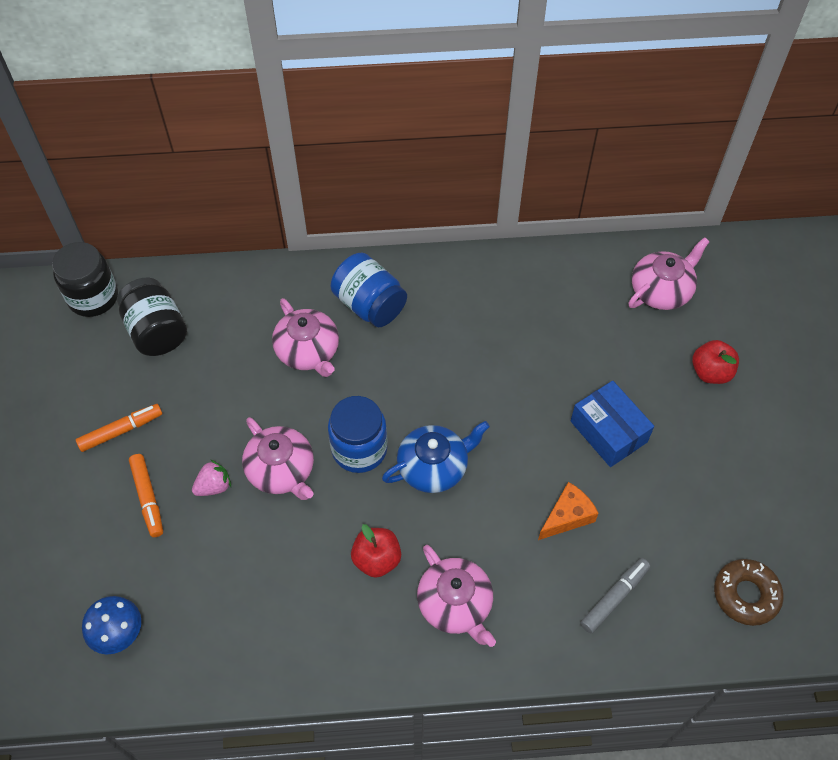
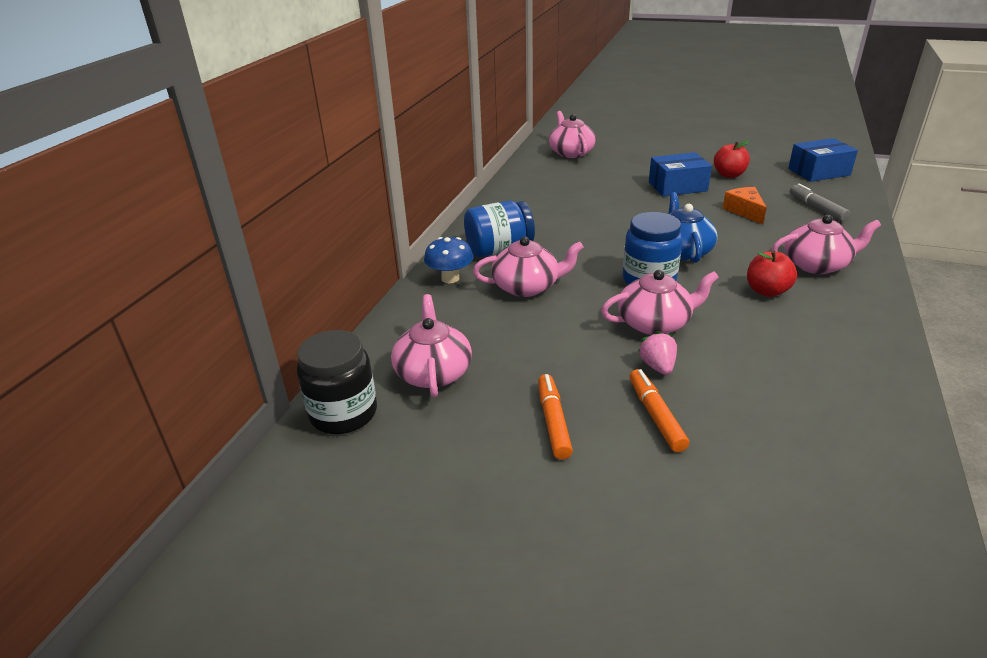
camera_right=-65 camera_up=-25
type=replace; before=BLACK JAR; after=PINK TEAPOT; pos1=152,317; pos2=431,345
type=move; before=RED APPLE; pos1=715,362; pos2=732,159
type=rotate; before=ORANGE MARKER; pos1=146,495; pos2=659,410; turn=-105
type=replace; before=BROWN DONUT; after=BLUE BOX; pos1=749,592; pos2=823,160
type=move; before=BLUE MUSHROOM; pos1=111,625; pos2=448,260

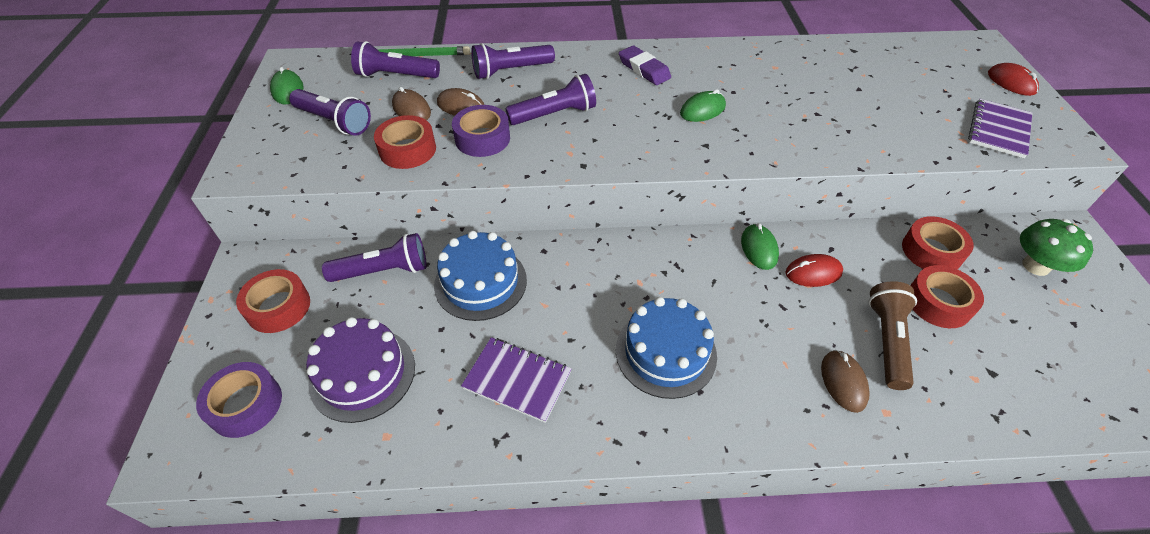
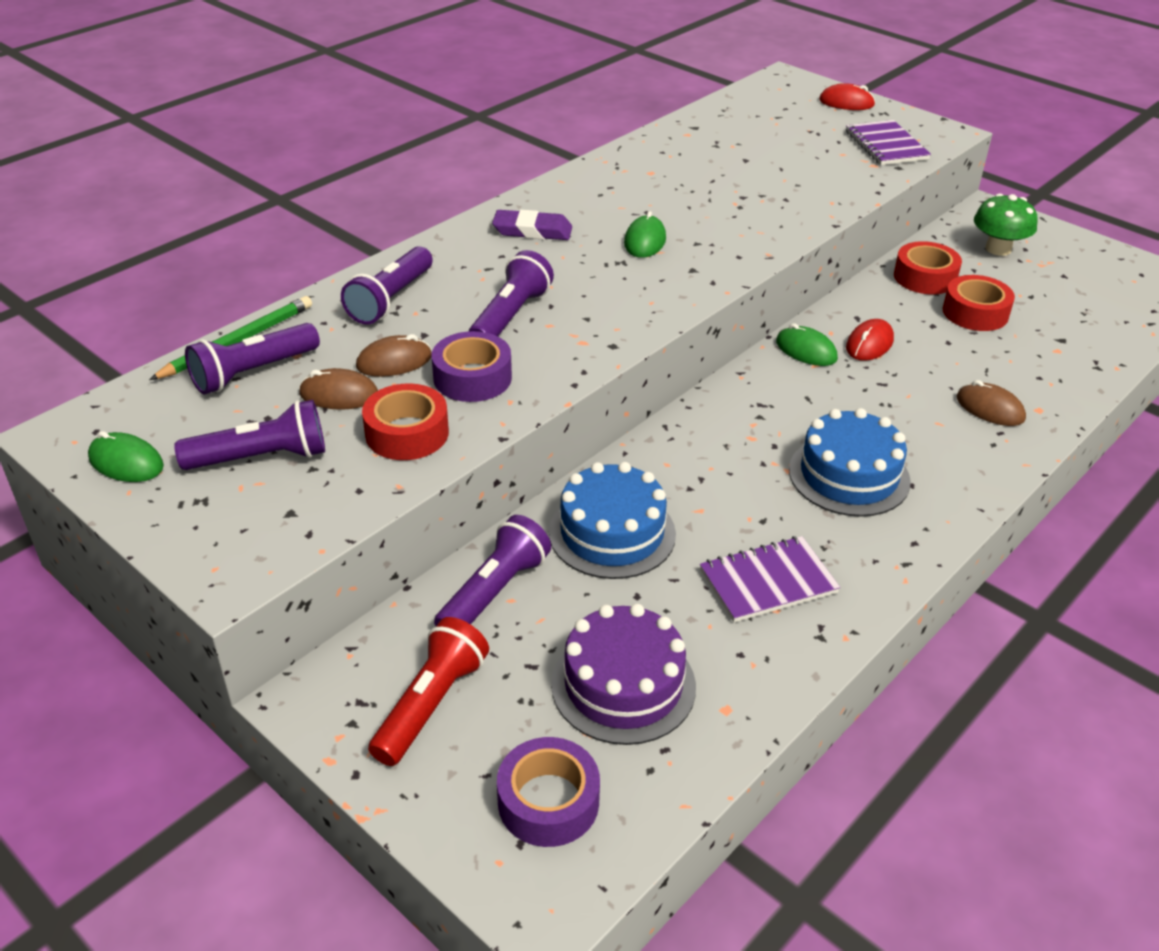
camera_right=-45 camera_up=-10
type=replace; before=RED TAPE; after=RED FLASHLIGHT; pos1=273,301; pos2=428,691
type=delete; before=BROWN FLASHLIGHT; pos1=892,335

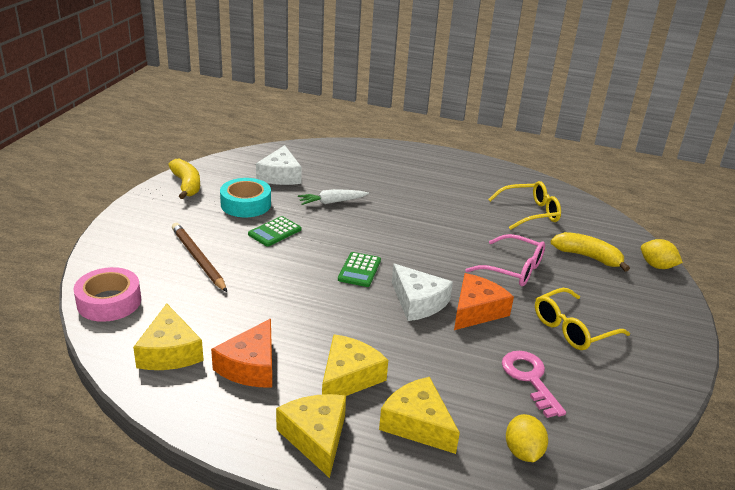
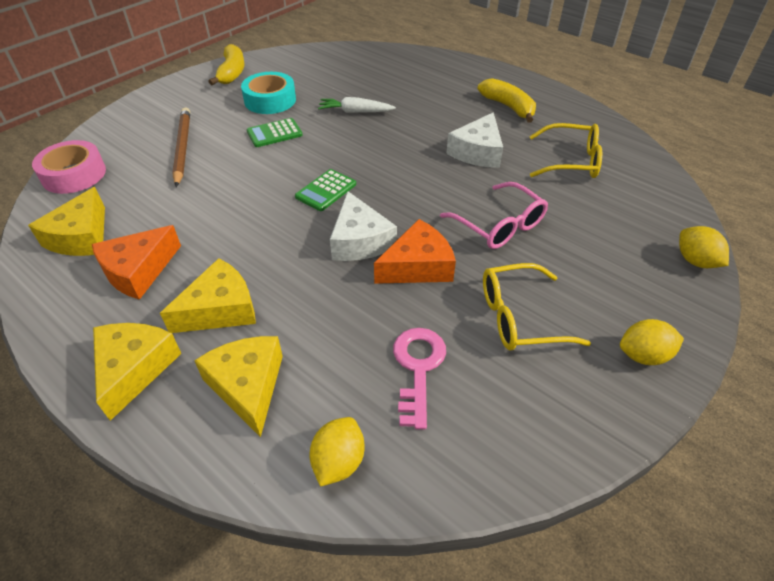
camera_right=25 camera_up=15
type=move; before=WHITE CHEESE; pos1=279,165; pos2=474,140
type=move; before=YELLOW BANANA; pos1=590,252; pos2=506,100
type=insert; after=YELLOW LEMON; pos2=652,342

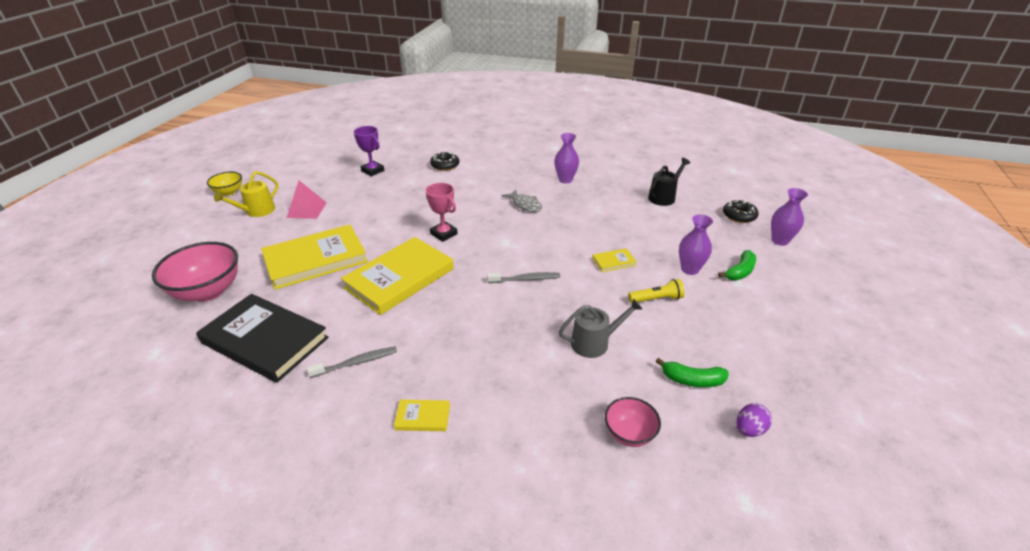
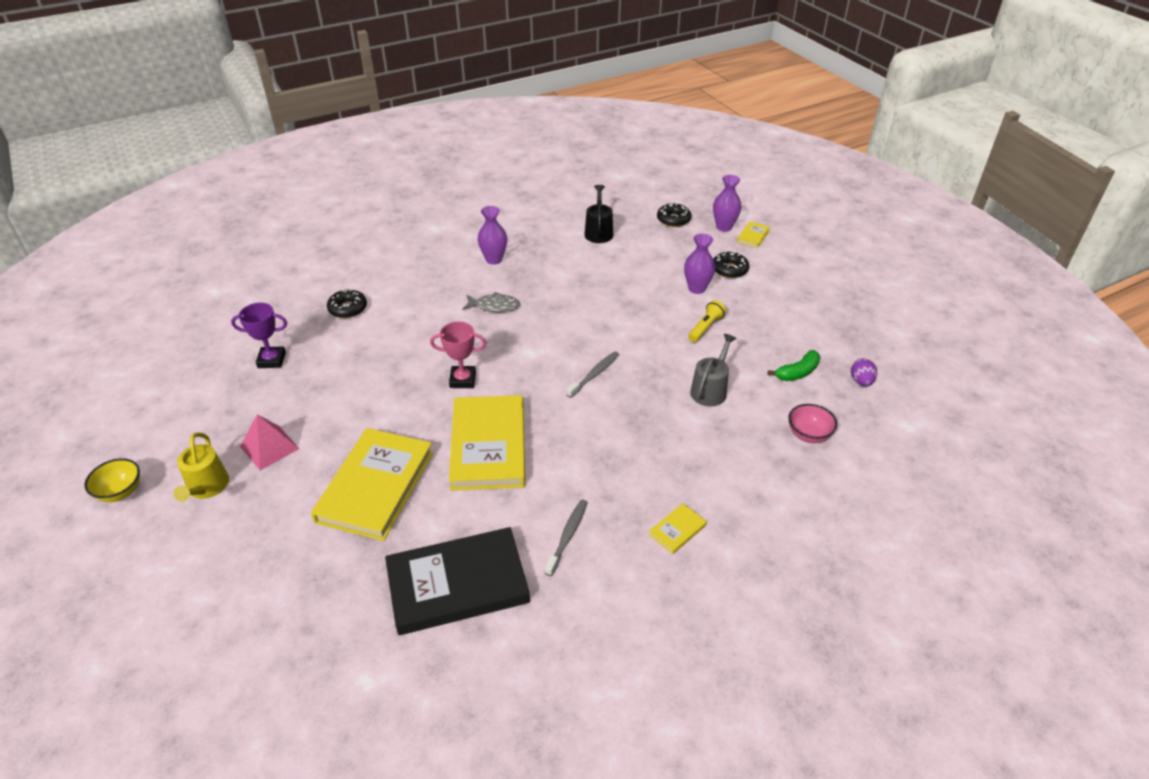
camera_right=-45 camera_up=5
type=delete; before=PINK BOWL; pos1=195,272
type=move; before=YELLOW BOOK; pos1=614,260; pos2=753,234
type=replace; before=GREEN BANANA; after=BLACK DONUT; pos1=737,265; pos2=731,265

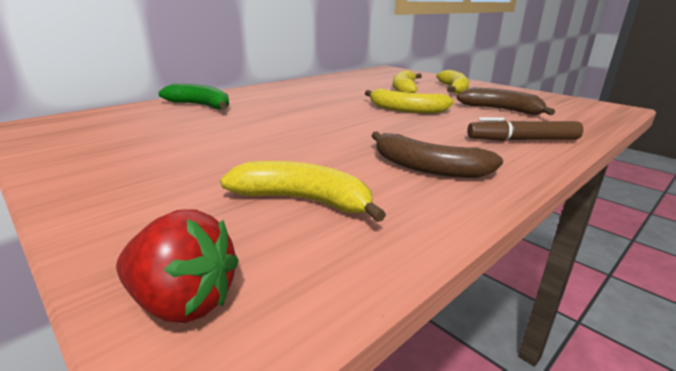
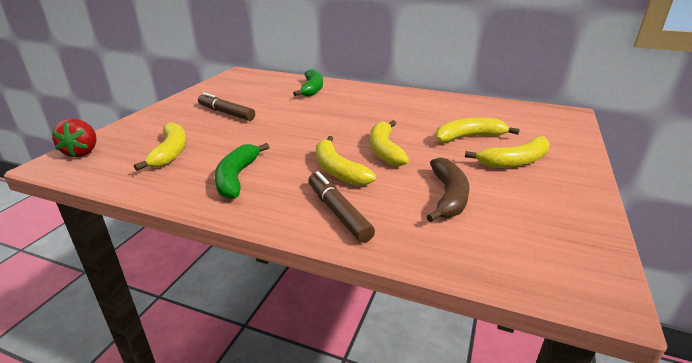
camera_right=65 camera_up=5
type=recolor; before=BROWN BANANA; after=GREEN BANANA; pos1=437,154; pos2=242,171
type=insert; after=BROWN MARKER; pos2=226,107
type=insert; after=YELLOW BANANA; pos2=346,161

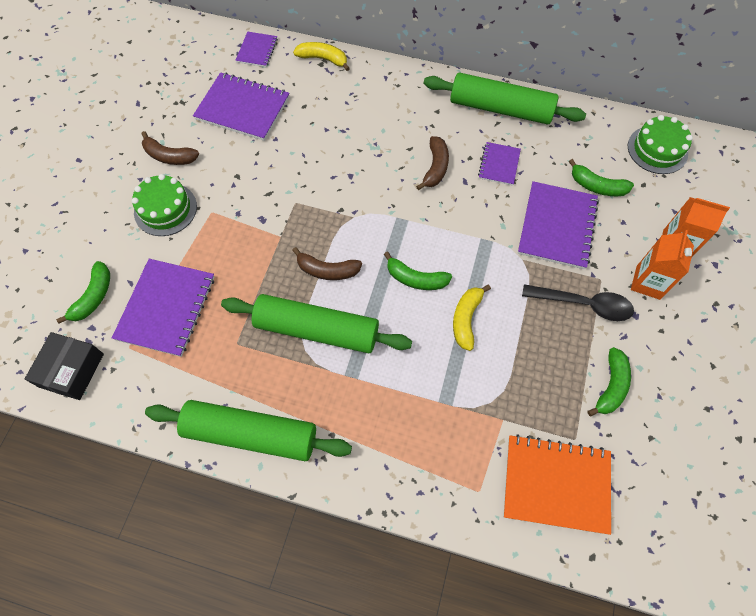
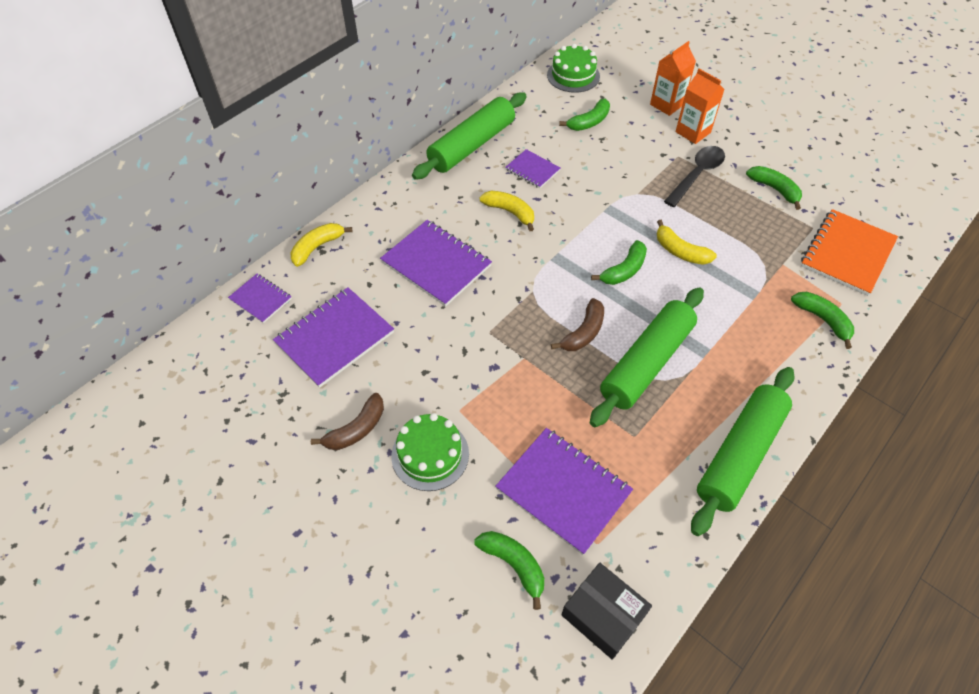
camera_right=-65 camera_up=-10
type=recolor; before=BROWN BANANA; after=YELLOW BANANA; pos1=432,163; pos2=506,211
type=move; before=PURPLE NOTEBOOK; pos1=558,225; pos2=436,263
type=insert; after=GREEN BANANA; pos2=822,320

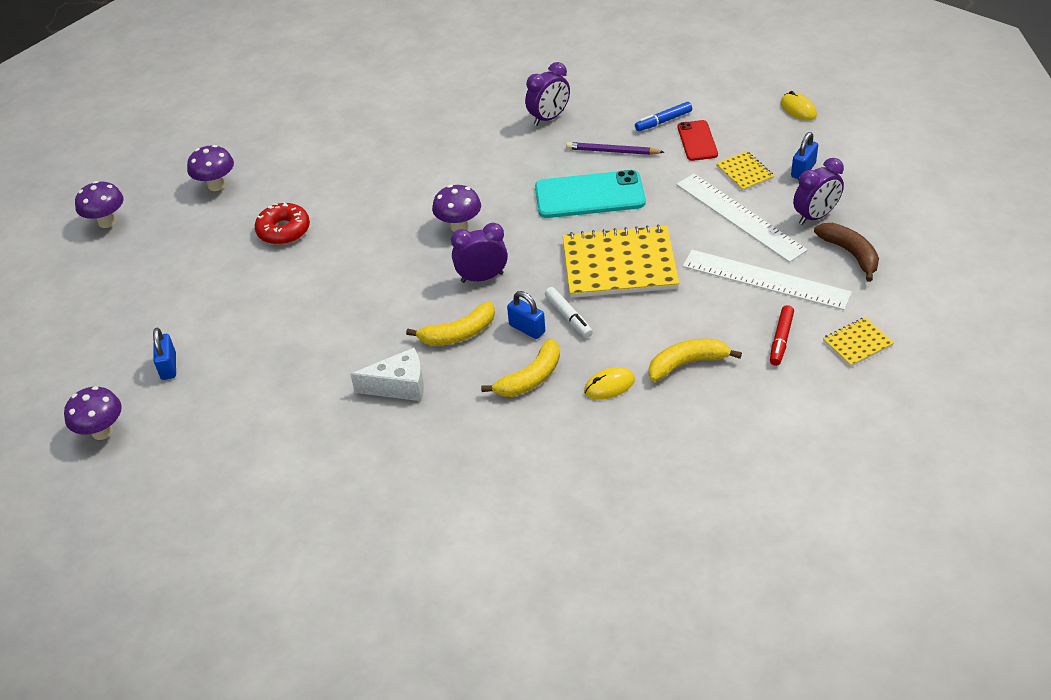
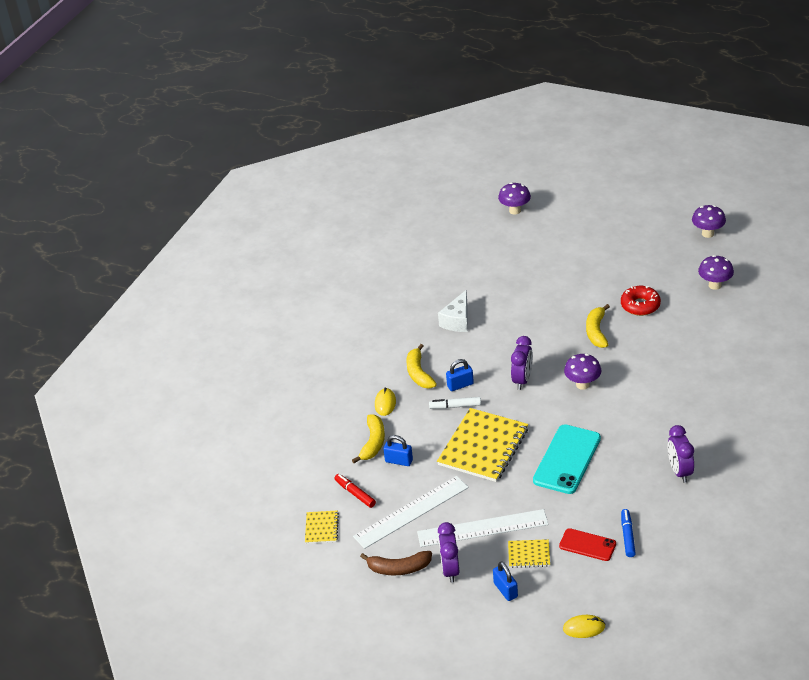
camera_right=120 camera_up=-5
type=delete; before=PURPLE PENCIL; pos1=615,148
type=move; before=YELLOW BANANA; pos1=450,324; pos2=598,326
type=move; before=BLUE PADLOCK; pos1=164,354; pos2=398,450

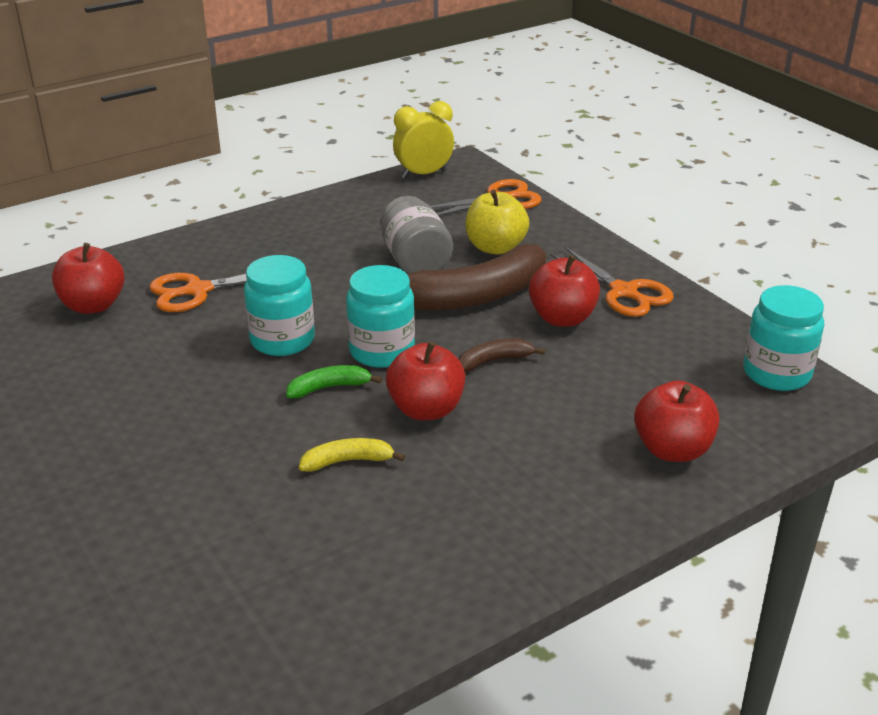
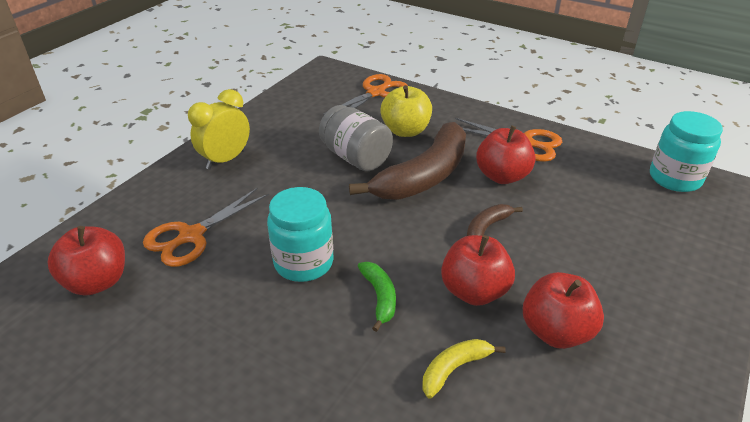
camera_right=-25 camera_up=5
type=move; before=YELLOW CLOCK; pos1=423,140; pos2=219,129
type=delete; before=TURQUOISE JAR; pos1=380,316
type=rotate; before=GREEN BANANA; pos1=334,381; pos2=377,297; turn=120
type=move; before=RED APPLE; pos1=676,421; pos2=563,310

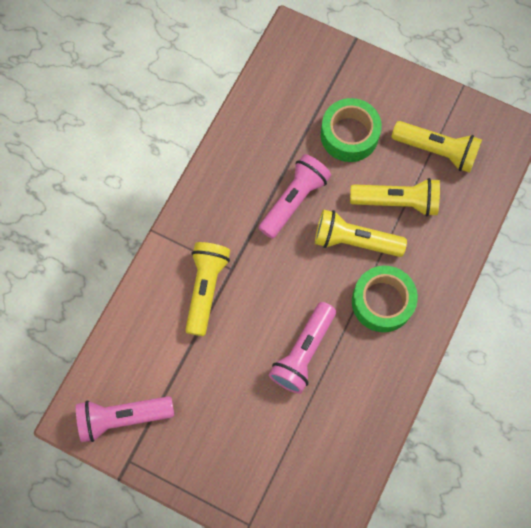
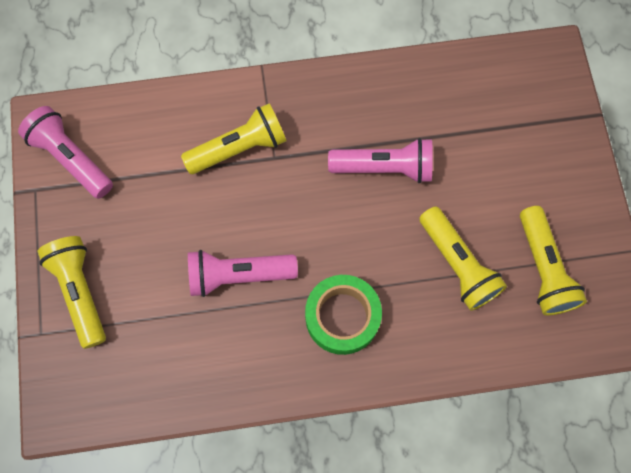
camera_right=55 camera_up=0
type=delete; before=GREEN TAPE; pos1=351,130
type=move; before=YELLOW FLASHLIGHT; pos1=361,233; pos2=72,292

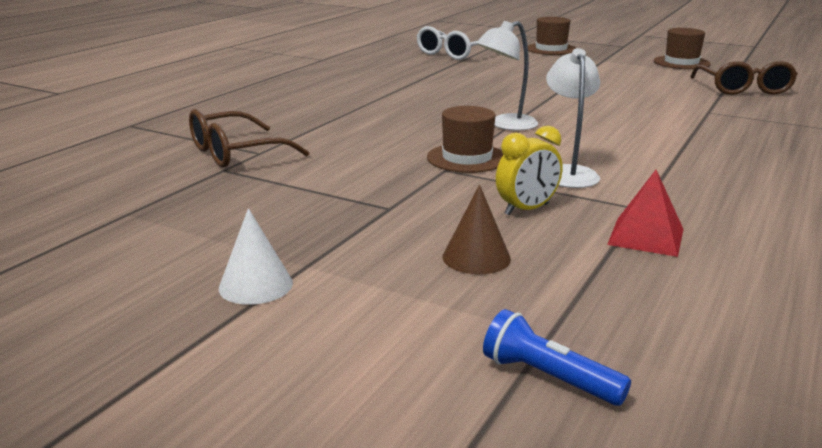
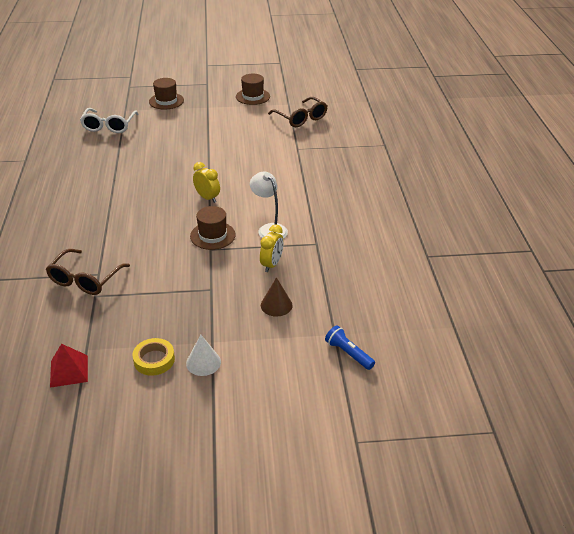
camera_right=-35 camera_up=15
type=replace; before=WHITE LAMP; after=YELLOW CLOCK; pos1=507,76; pos2=206,182
type=move; before=RED PYRAMID; pos1=645,213; pos2=69,366
type=rotate; before=BLUE FLASHLIGHT; pos1=557,357; pos2=350,347; turn=45
type=insert; after=YELLOW TAPE; pos2=153,357

